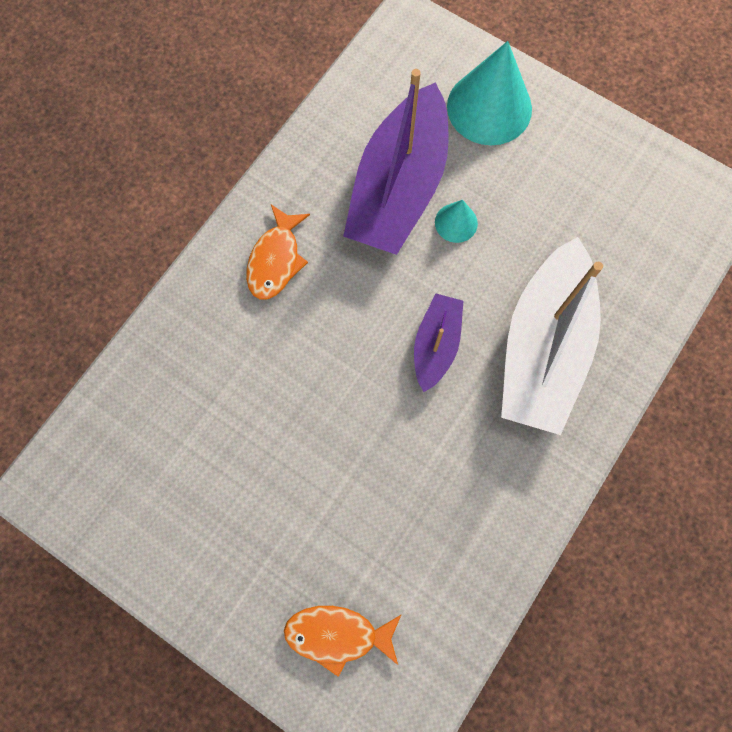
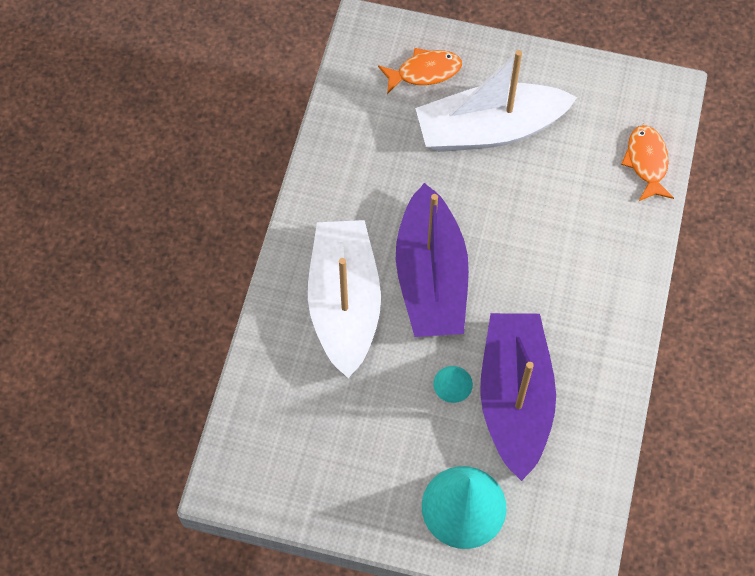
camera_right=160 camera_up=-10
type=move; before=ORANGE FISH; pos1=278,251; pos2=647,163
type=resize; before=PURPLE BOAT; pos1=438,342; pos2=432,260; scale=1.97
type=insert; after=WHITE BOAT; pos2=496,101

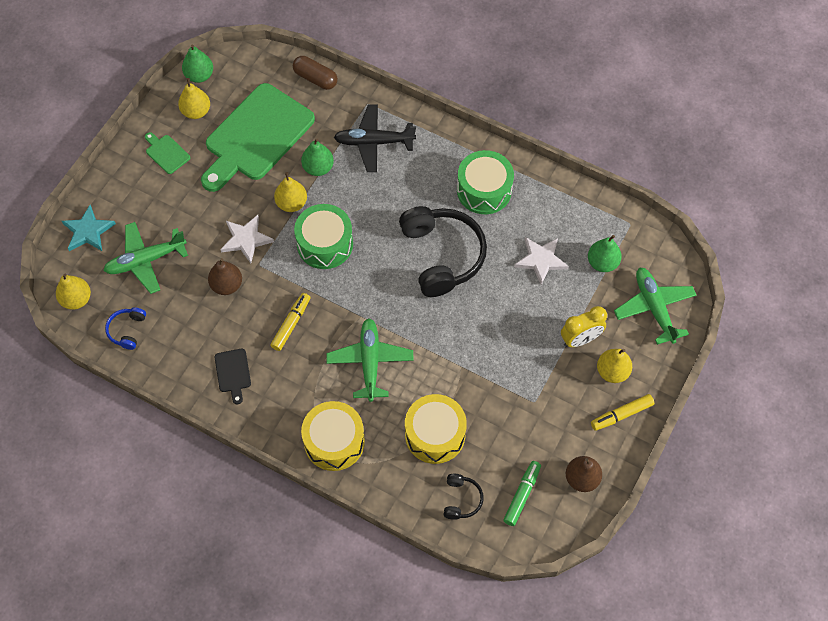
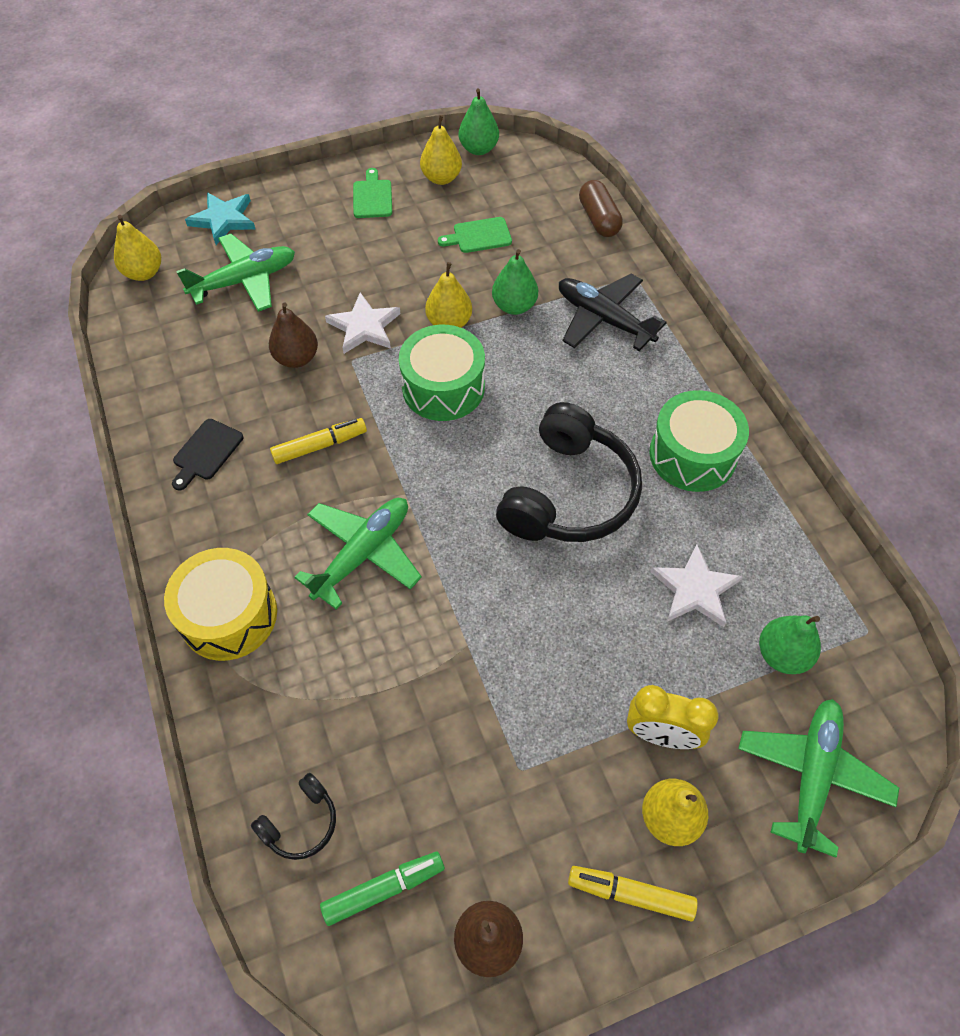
camera_right=40 camera_up=-5
type=resize; before=GREEN CUTTING BOARD; pos1=258,137; pos2=475,235; scale=0.4
type=rotate; before=GREEN PLANE; pos1=145,258; pos2=235,273; turn=135
type=delete; before=BLUE HEADPHONES; pos1=125,328
type=delete; before=YELLOW DRUM; pos1=436,429

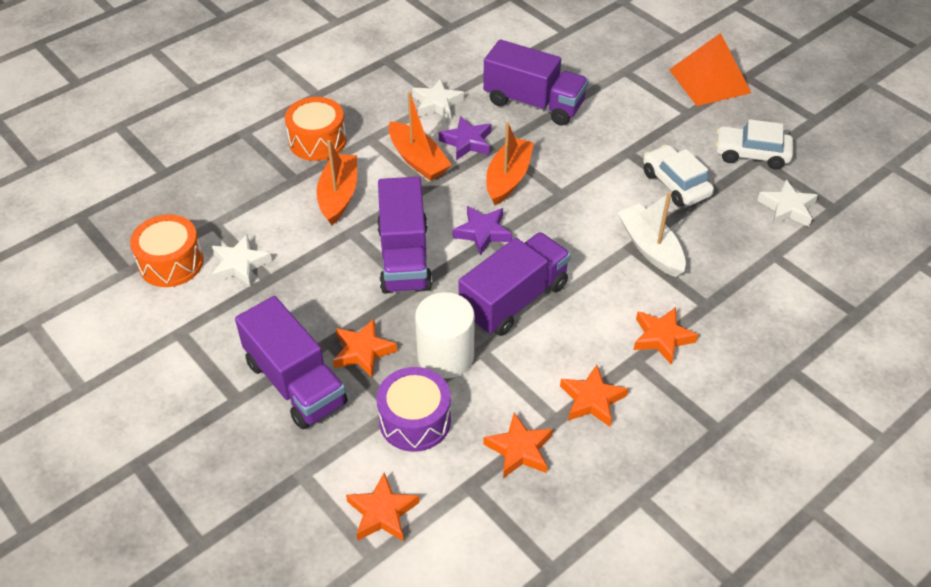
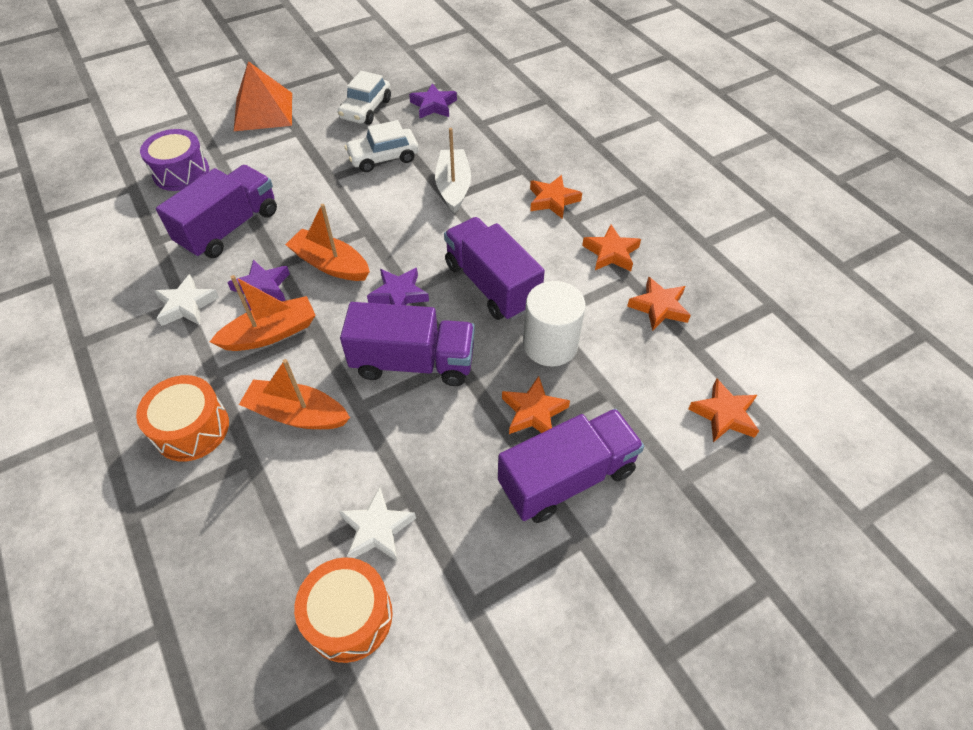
camera_right=-80 camera_up=5
type=recolor; before=WHITE STAR; after=PURPLE STAR; pos1=787,203; pos2=433,100
type=rotate; before=WHITE BOAT; pos1=651,235; pos2=453,171; turn=105
type=move; before=PURPLE DRUM; pos1=414,409; pos2=174,160

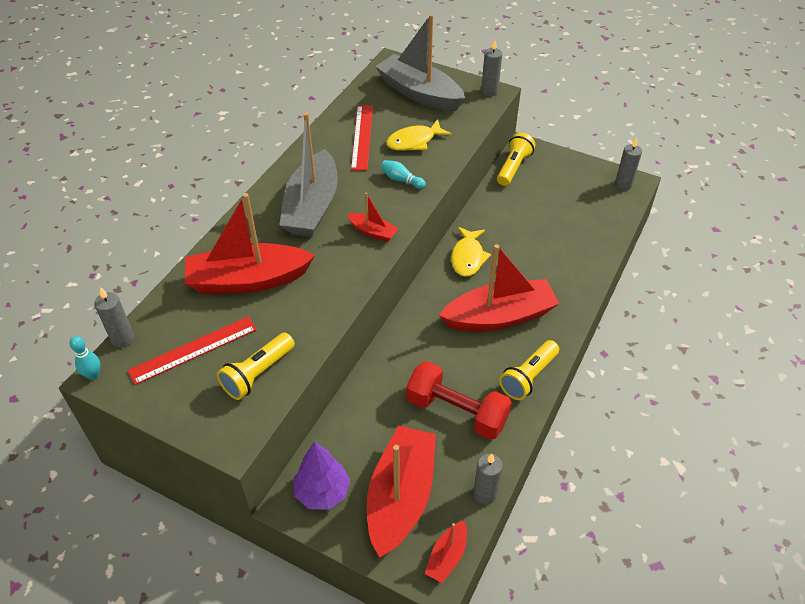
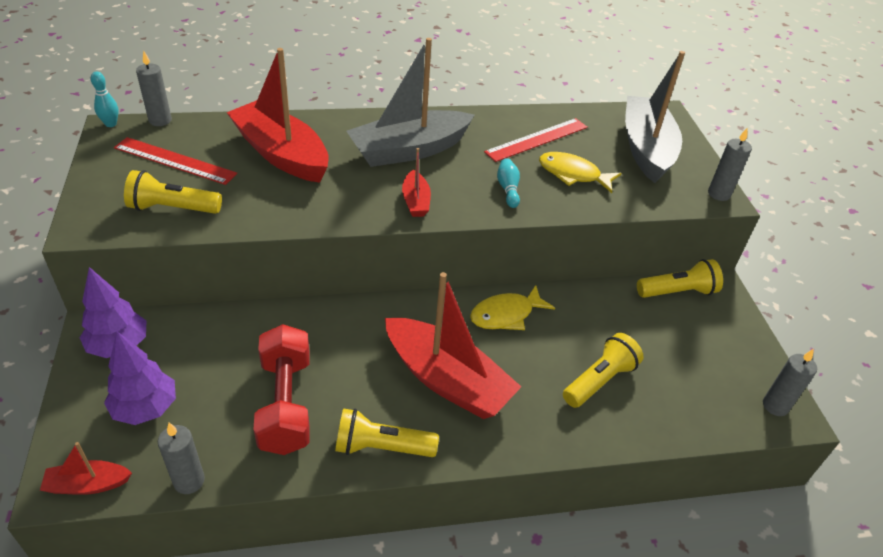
camera_right=50 camera_up=-5
type=replace; before=RED BOAT; after=PURPLE TREE; pos1=401,491; pos2=140,378
type=insert; after=YELLOW FLASHLIGHT; pos2=603,370

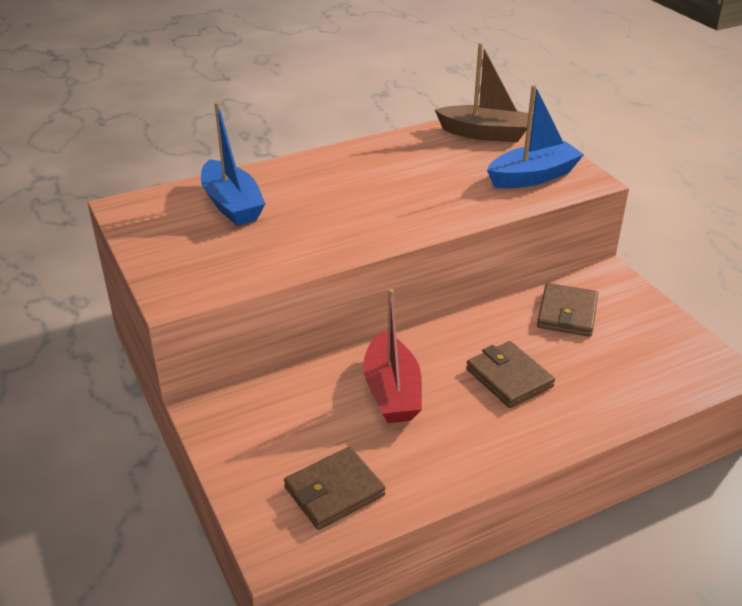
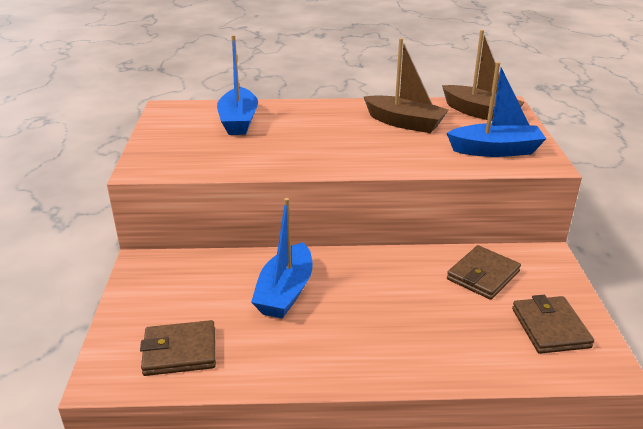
camera_right=25 camera_up=-5
type=recolor; before=RED BOAT; after=BLUE BOAT; pos1=392,356; pos2=282,258
type=move; before=BROWN WALLET; pos1=510,374; pos2=553,324
type=insert; after=BROWN BOAT; pos2=406,85

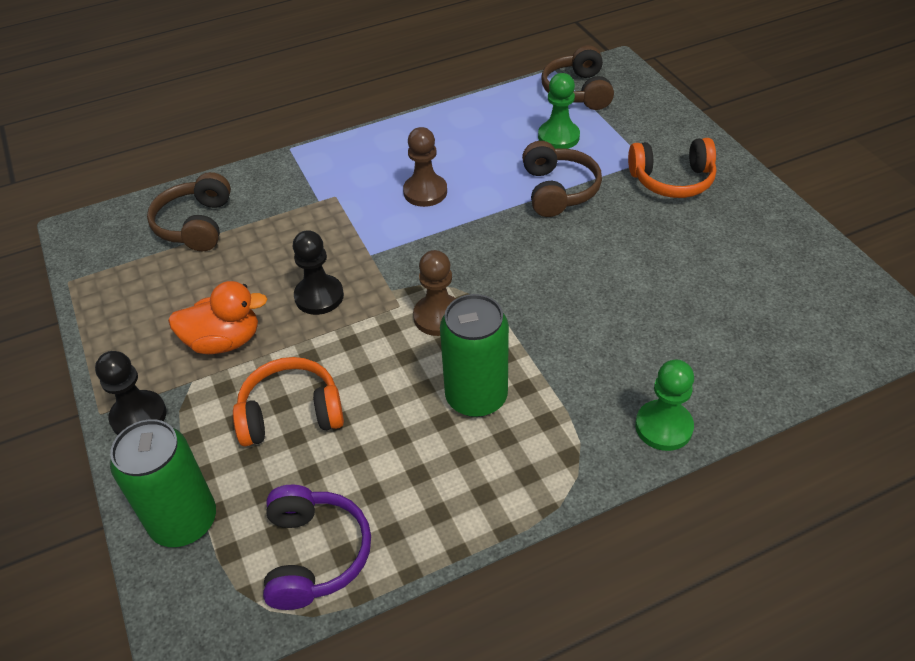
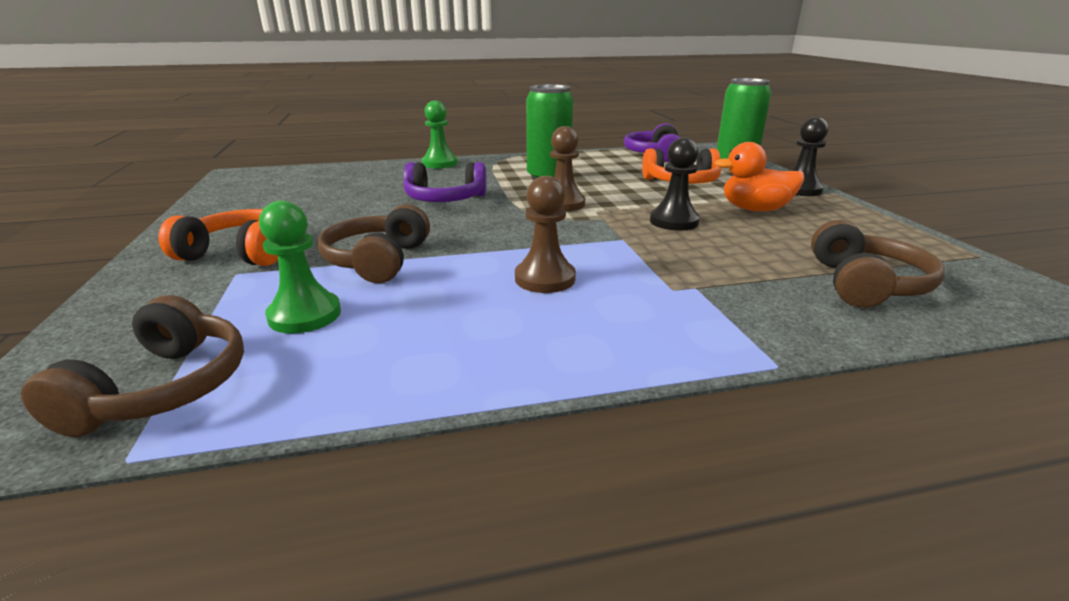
camera_right=-170 camera_up=-20
type=insert; after=PURPLE HEADPHONES; pos2=445,182

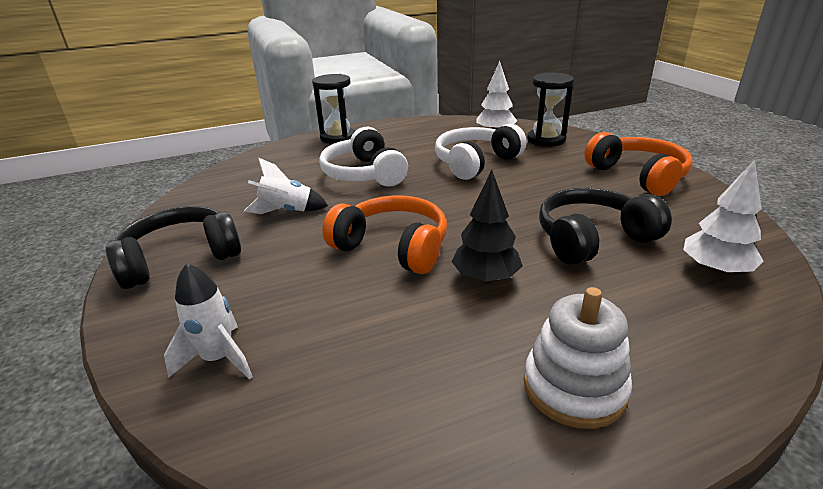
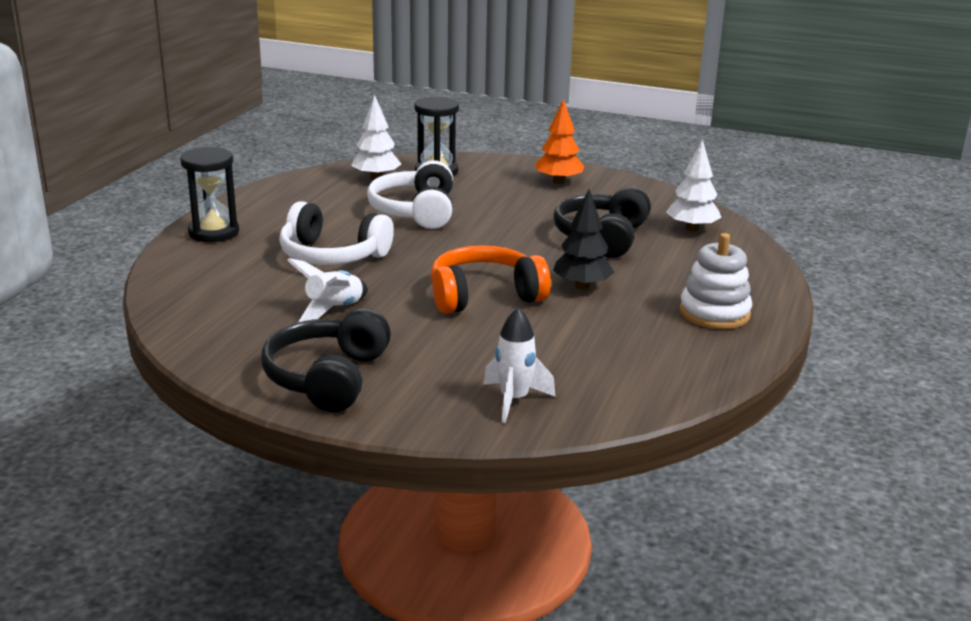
camera_right=-50 camera_up=-5
type=replace; before=ORANGE HEADPHONES; after=ORANGE TREE; pos1=638,164; pos2=559,141

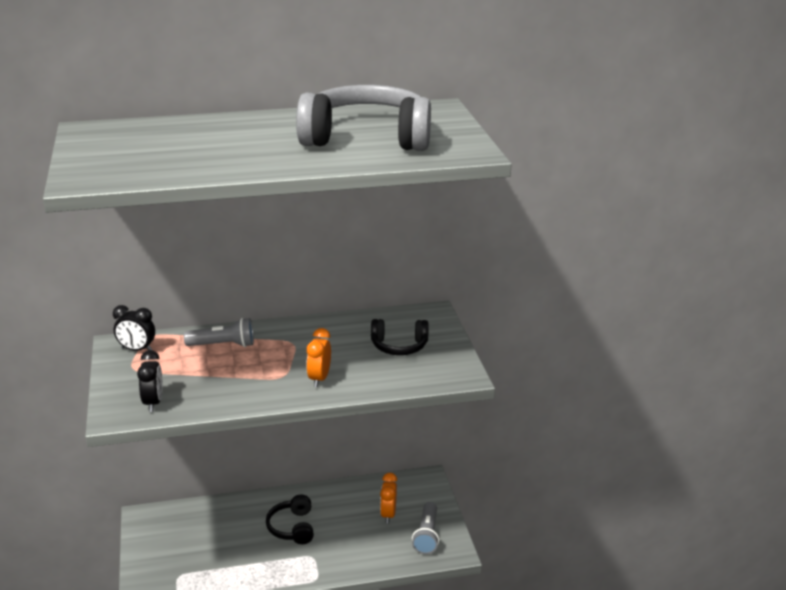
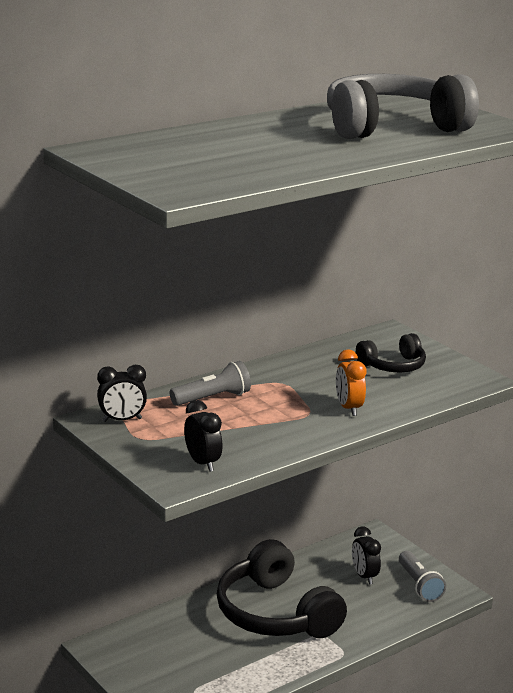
camera_right=-25 camera_up=-5
type=recolor; before=ORANGE CLOCK; after=BLACK CLOCK; pos1=388,498; pos2=366,555
type=resize; before=BLACK HEADPHONES; pos1=290,519; pos2=282,588; scale=1.93

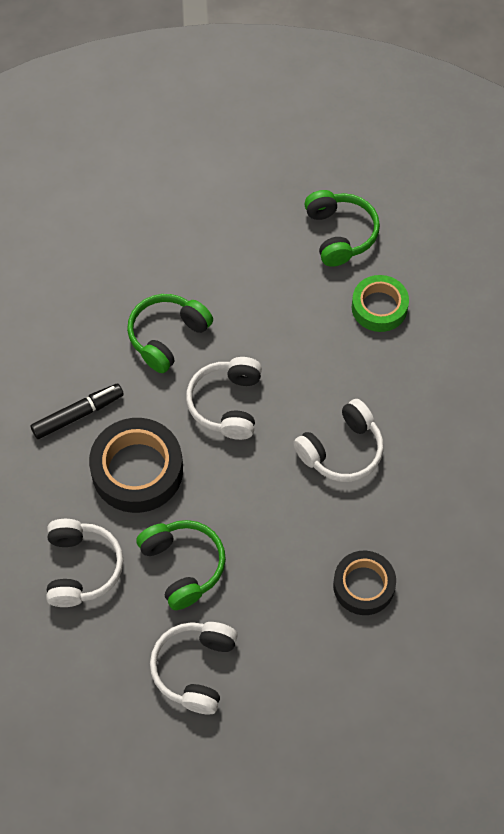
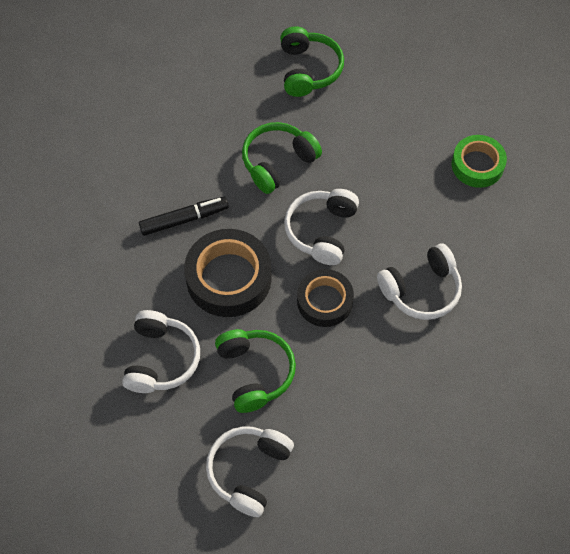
camera_right=10 camera_up=0
type=move; before=GREEN HEADPHONES; pos1=342,228; pos2=312,61
type=move; before=BLACK TAPE; pos1=364,583; pos2=325,298

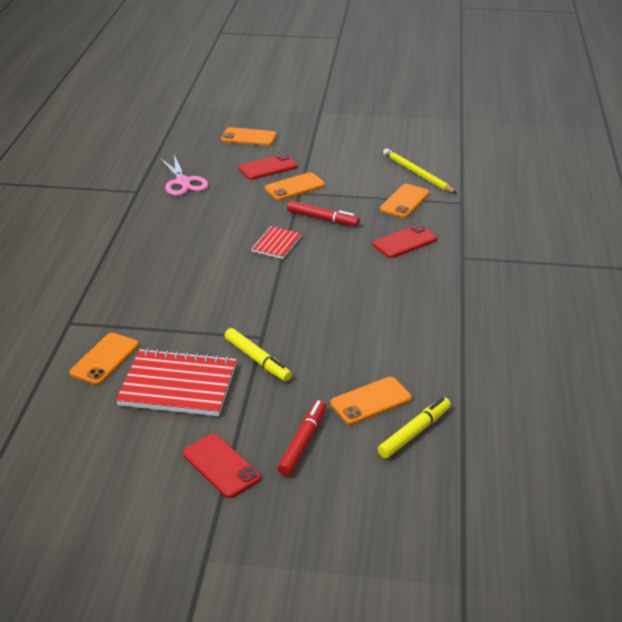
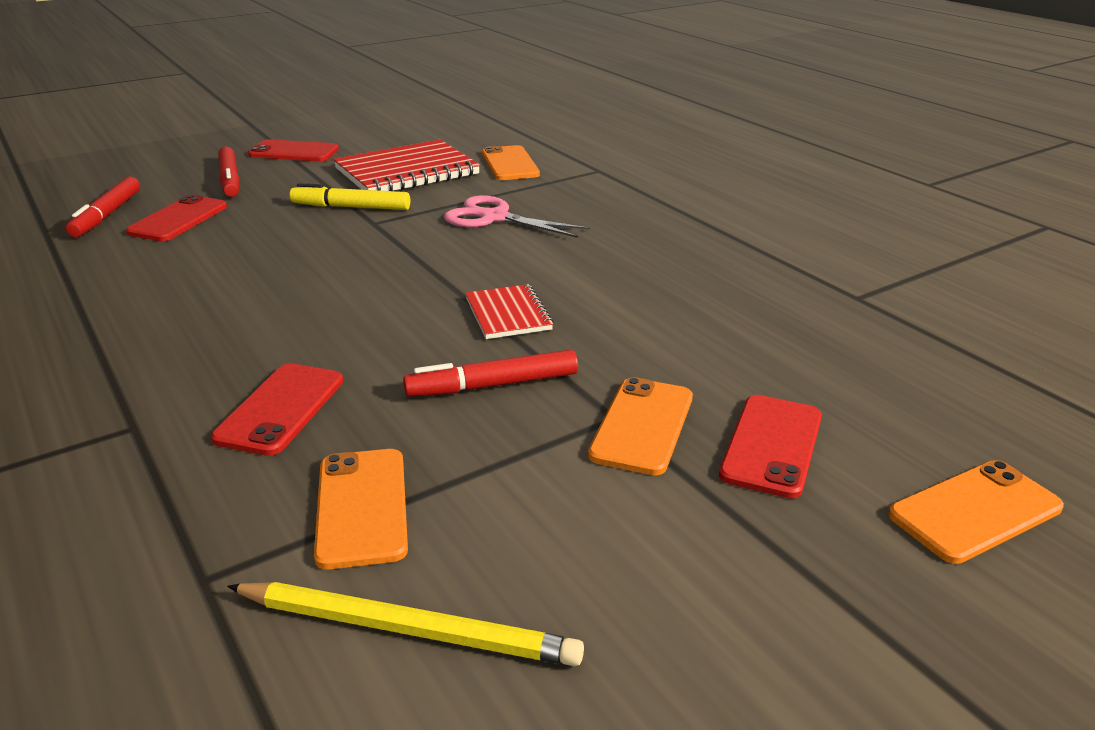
camera_right=140 camera_up=-5
type=move; before=PINK SCISSORS; pos1=183,175; pos2=517,216
type=recolor; before=ORANGE PHONE; after=RED PHONE; pos1=371,401; pos2=176,218
type=recolor; before=YELLOW MARKER; after=RED MARKER; pos1=414,427; pos2=103,206

